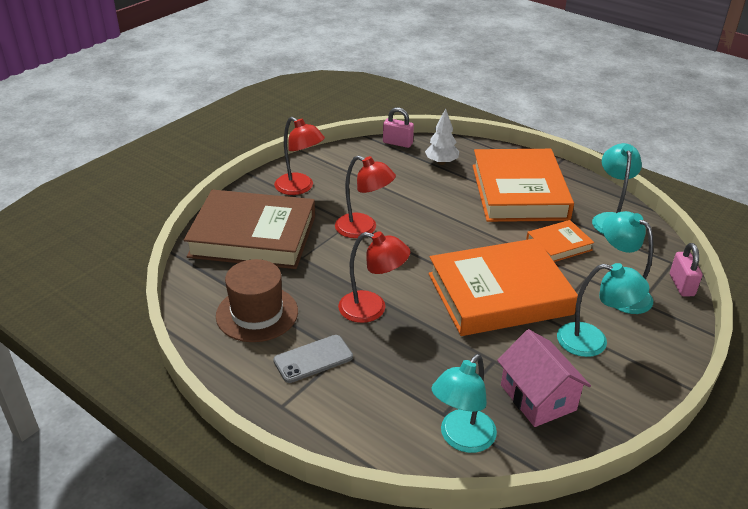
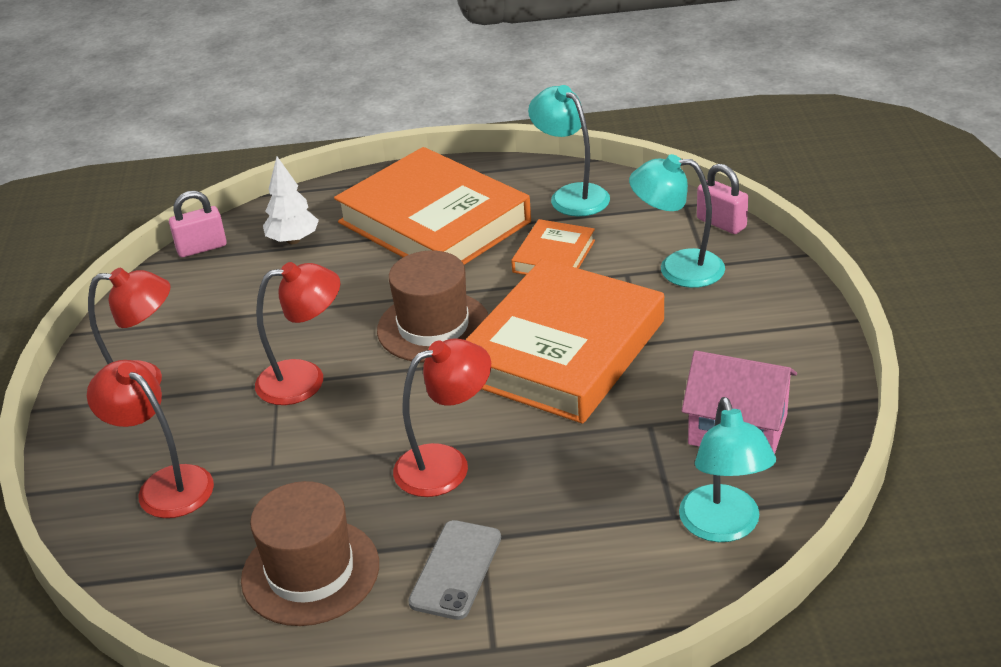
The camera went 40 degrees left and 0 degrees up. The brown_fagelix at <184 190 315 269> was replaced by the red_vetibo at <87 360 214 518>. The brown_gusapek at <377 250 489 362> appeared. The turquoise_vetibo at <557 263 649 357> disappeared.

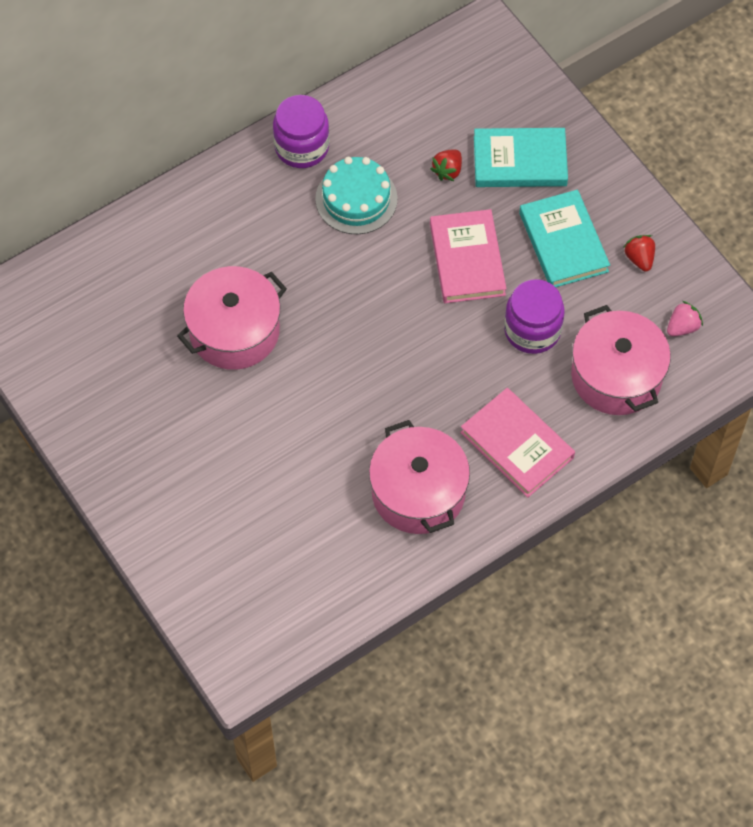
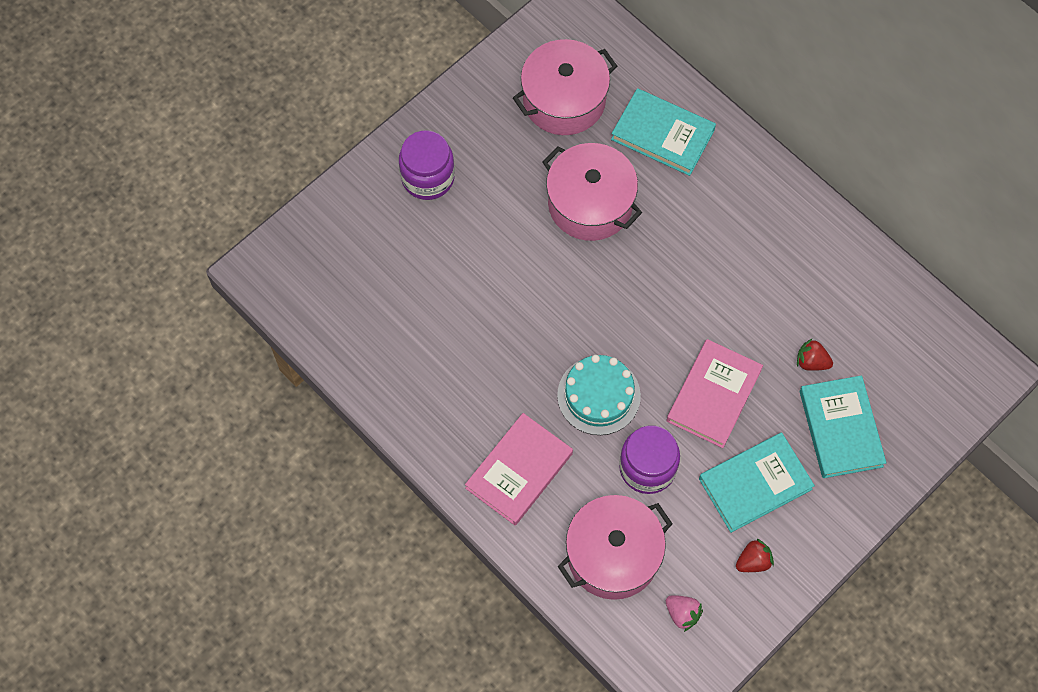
The camera went 80 degrees right and 5 degrees up. The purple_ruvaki moved from <273 95 330 168> to <399 130 455 200>. The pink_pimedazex moved from <369 420 470 534> to <513 39 617 135>. The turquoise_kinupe moved from <315 157 397 234> to <557 355 641 435>. The turquoise_fagelix at <611 88 716 176> appeared. The pink_fagelix at <430 209 507 303> turned 45 degrees counterclockwise.

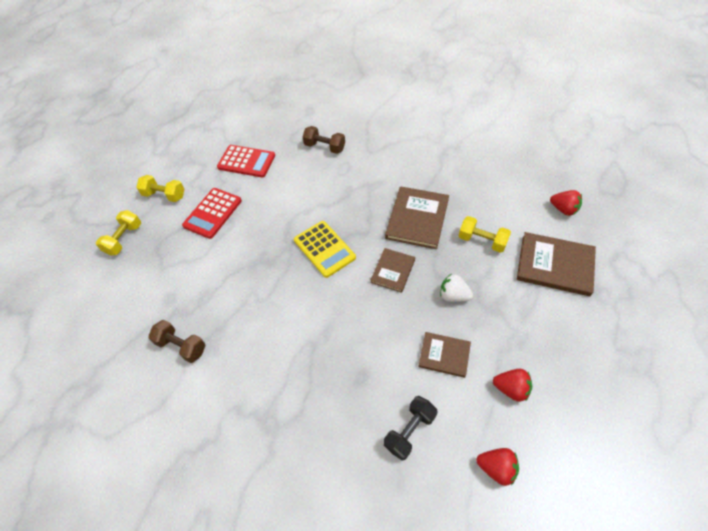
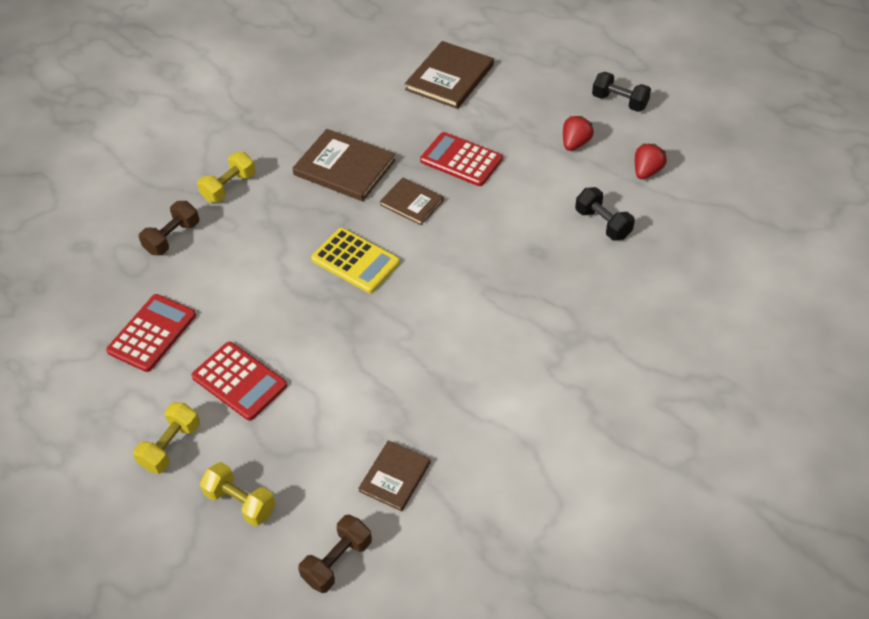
The camera went 80 degrees left and 5 degrees down. The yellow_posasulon moved from <459 216 511 253> to <197 152 256 203>. The brown_posasulon moved from <148 320 206 363> to <298 515 372 593>. The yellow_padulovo at <294 221 356 278> turned 60 degrees clockwise. The brown_fagelix moved from <418 332 471 378> to <358 440 431 511>. The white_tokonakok at <440 274 473 302> was replaced by the red_padulovo at <420 132 503 186>. The black_posasulon at <592 72 651 112> appeared. The red_tokonakok at <550 190 582 216> disappeared.

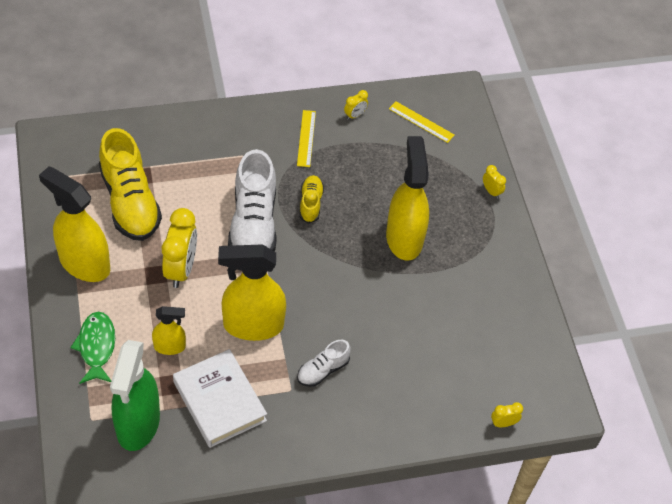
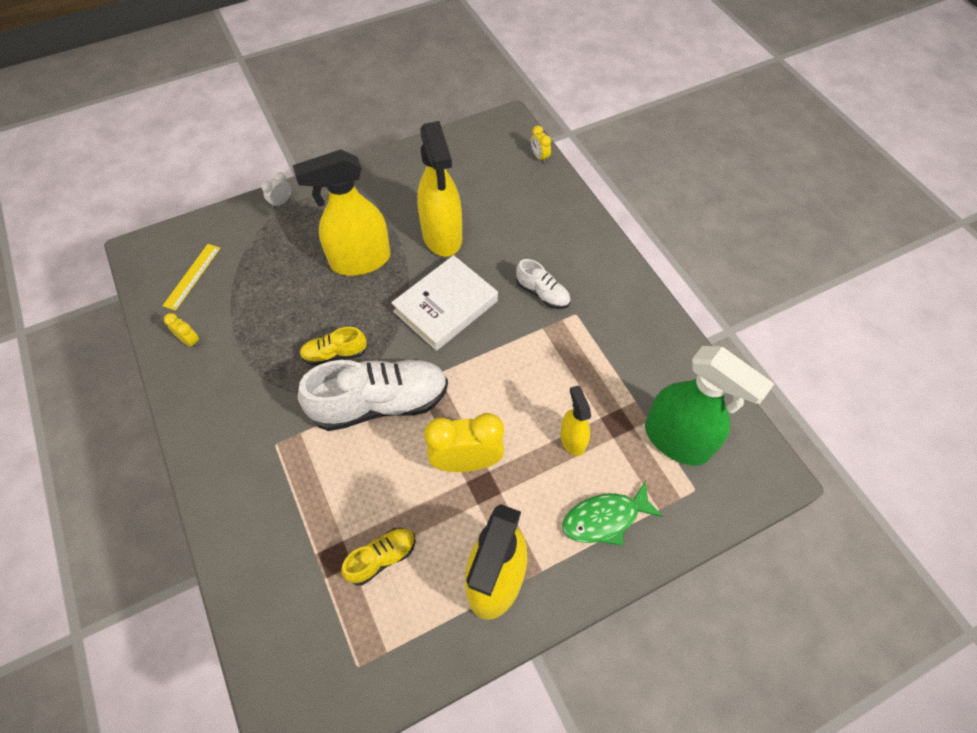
The camera went 100 degrees left and 5 degrees up. The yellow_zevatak at <483 165 506 199> became the white_zevatak at <261 172 291 209>. The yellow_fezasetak at <99 128 162 241> changed to 0.49 times the size. The white_fagelix moved from <173 349 267 448> to <391 255 498 351>. The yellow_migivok moved from <218 244 286 341> to <417 121 462 257>. The green_migivok at <110 340 160 451> turned 45 degrees clockwise. The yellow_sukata at <297 110 316 167> disappeared.

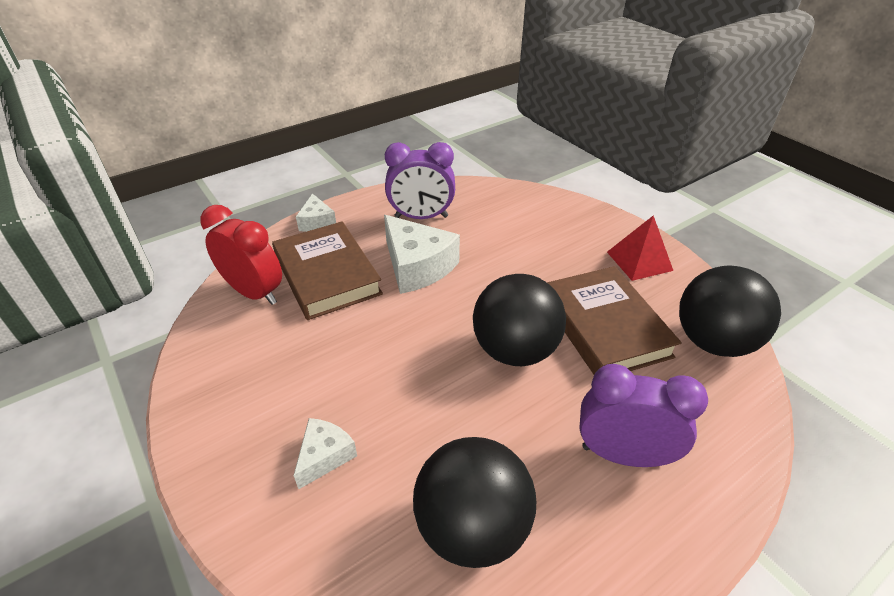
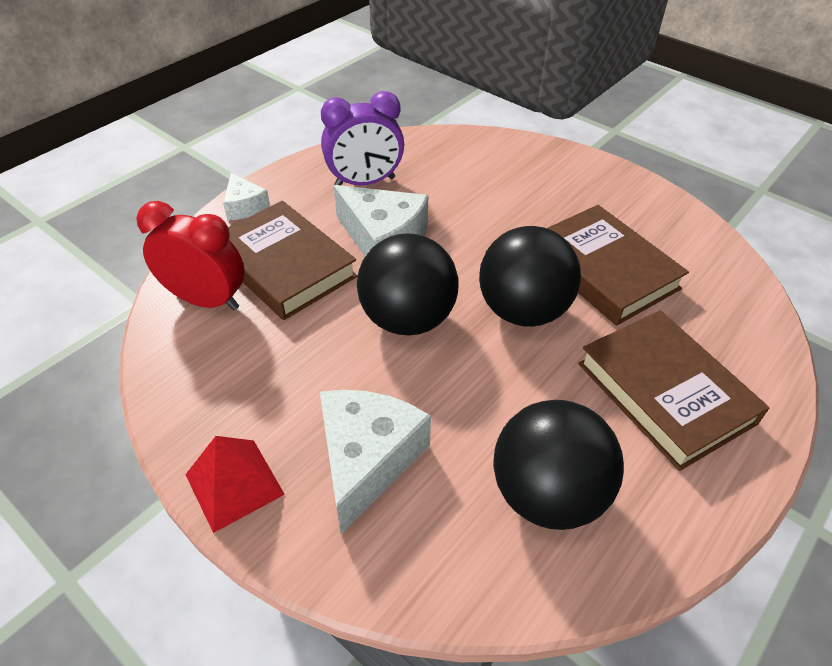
The camera went 15 degrees left and 5 degrees up. The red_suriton moved from <607 215 673 281> to <185 436 285 533>. The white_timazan at <293 418 357 489> changed to 1.82 times the size. The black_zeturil moved from <679 265 781 357> to <357 233 458 335>. The purple_zevatak at <579 364 708 467> was replaced by the brown_fagelix at <578 310 769 471>.

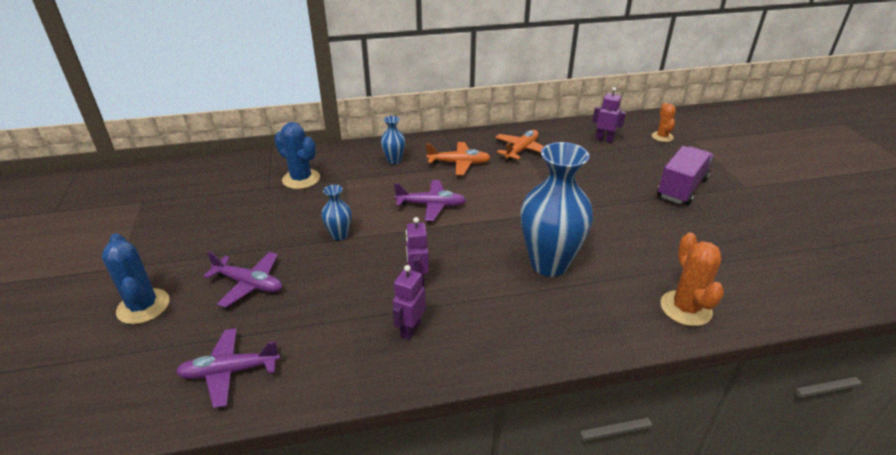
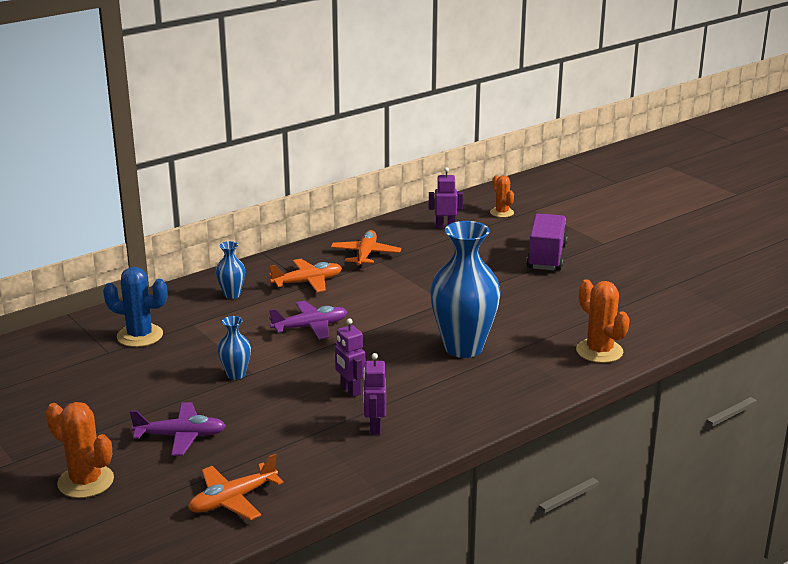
The camera went 25 degrees left and 10 degrees down. The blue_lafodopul at <102 233 170 324> became the orange_lafodopul at <46 402 114 498>. The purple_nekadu at <176 328 280 408> became the orange_nekadu at <188 454 284 520>.

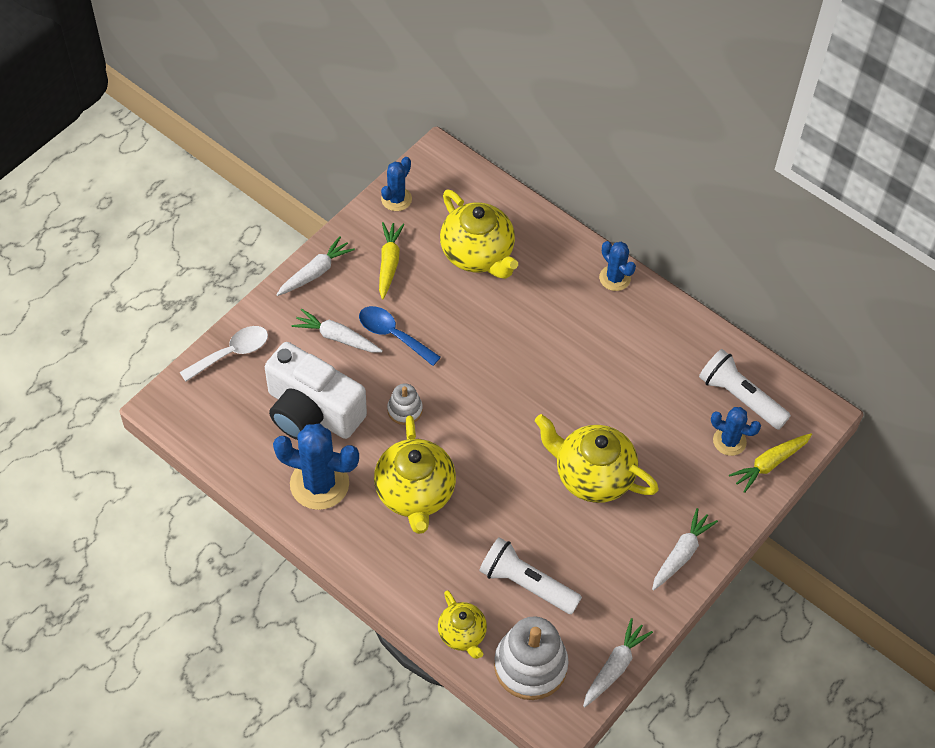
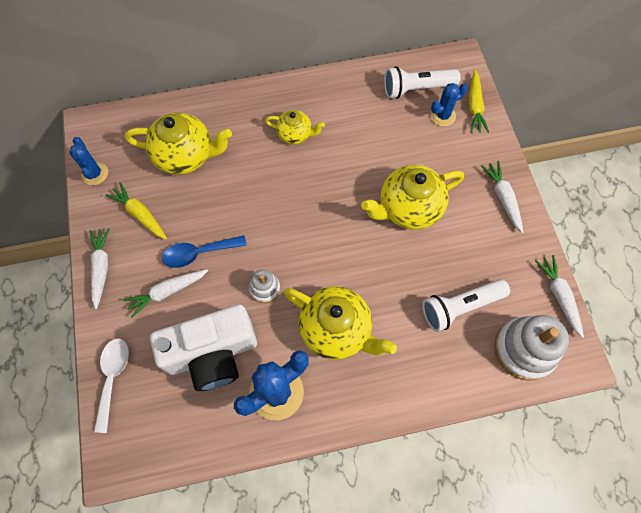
The camera went 50 degrees left and 10 degrees up. The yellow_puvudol moved from <438 590 487 659> to <265 110 325 144>. The blue_lafodopul at <599 241 636 291> disappeared.

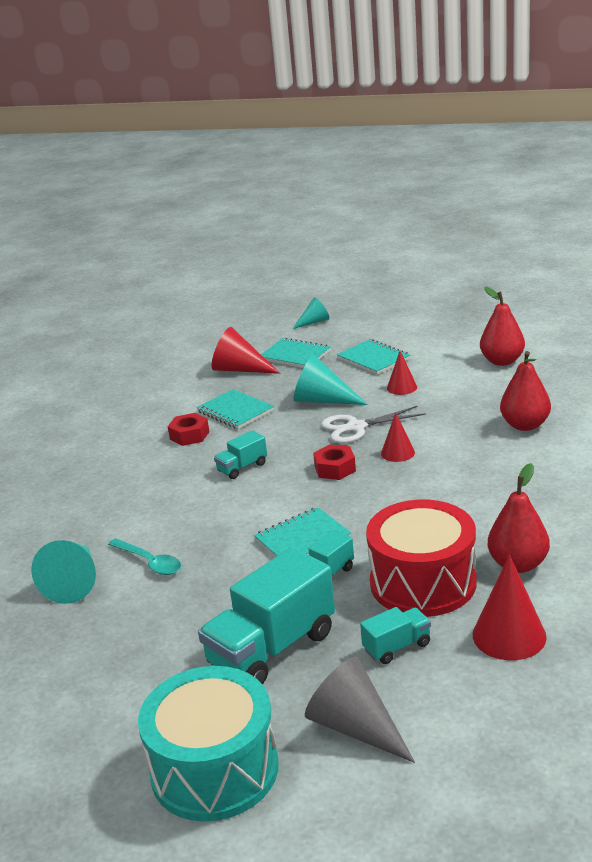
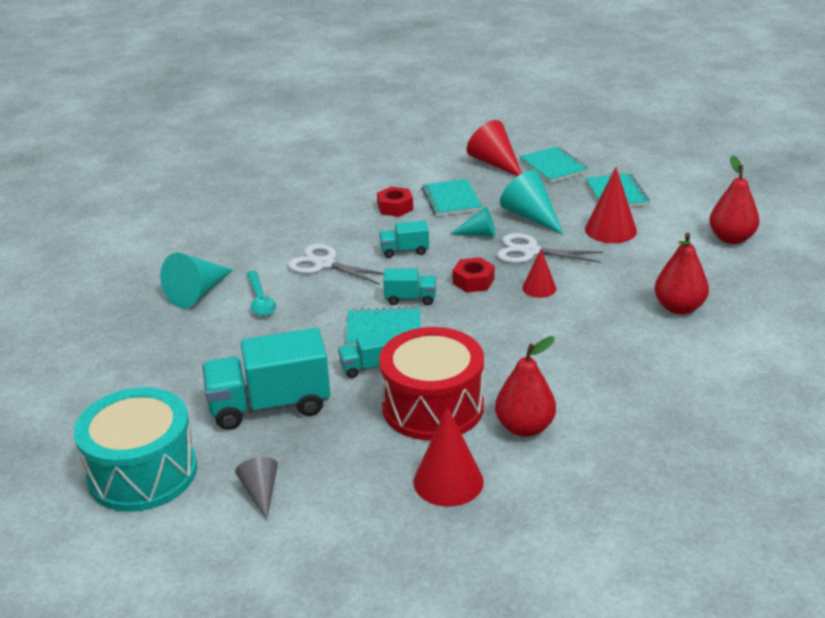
The camera went 30 degrees right and 5 degrees up. The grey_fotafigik at <305 657 415 763> changed to 0.61 times the size. The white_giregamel at <288 244 384 285> appeared. The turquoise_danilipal moved from <360 607 431 664> to <383 269 436 305>. The turquoise_fotafigik moved from <293 297 329 329> to <450 207 495 237>. The red_fotafigik at <387 351 417 395> changed to 1.65 times the size.

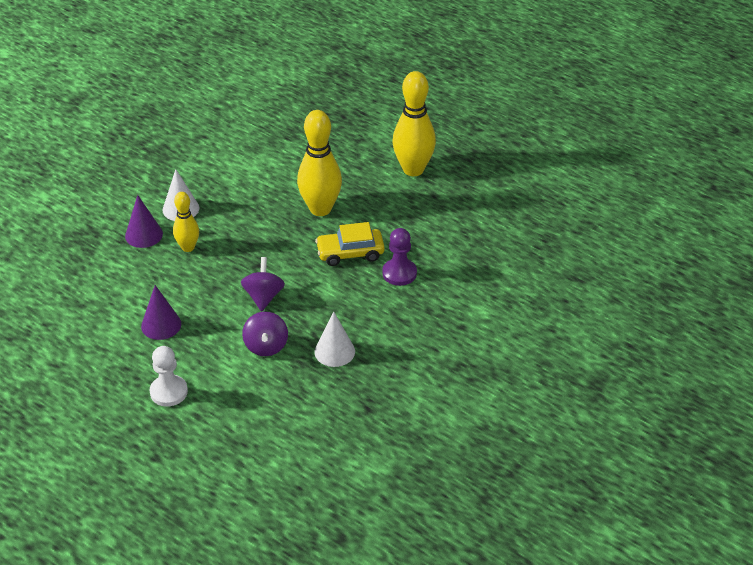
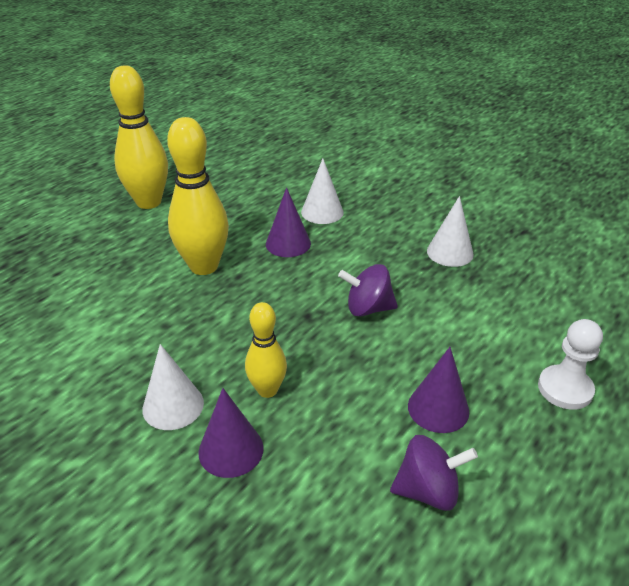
The camera went 90 degrees left and 5 degrees down. The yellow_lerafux at <315 222 385 266> was replaced by the purple_fotafigik at <266 187 311 257>. The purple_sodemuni at <382 228 417 286> was replaced by the white_fotafigik at <301 158 344 224>. The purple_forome moved from <242 312 288 356> to <390 435 478 511>.

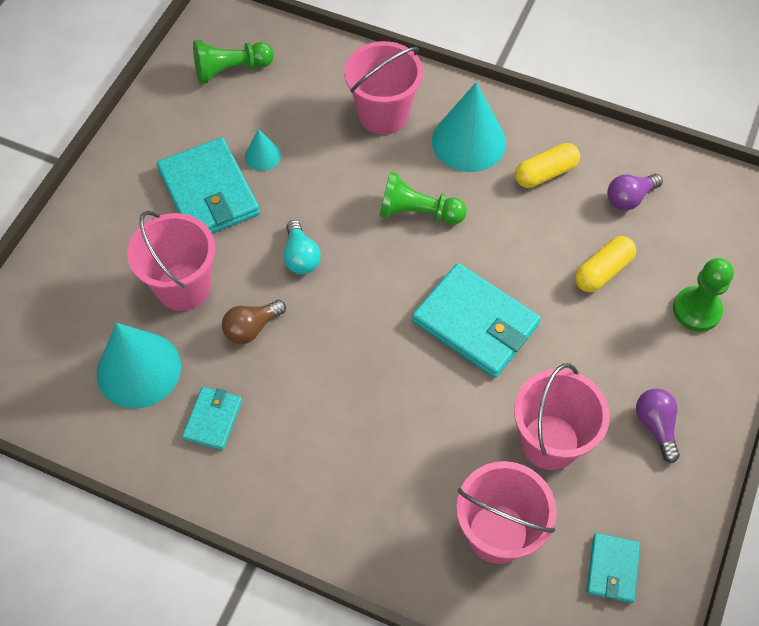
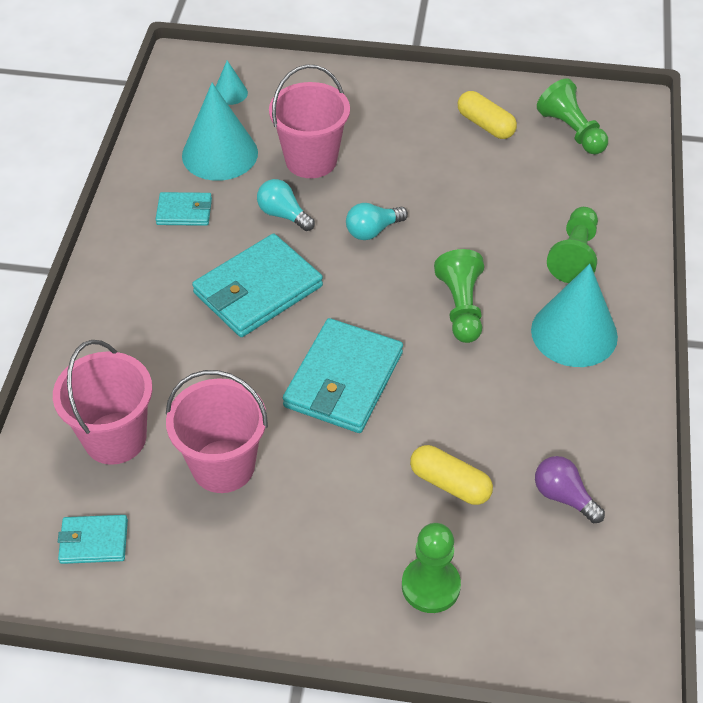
The camera went 75 degrees right and 10 degrees down. The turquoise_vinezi moved from <157 137 260 233> to <192 234 323 337>. The turquoise_fotafigik moved from <245 129 281 171> to <216 60 248 105>. The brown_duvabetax at <222 300 286 344> became the turquoise_duvabetax at <257 179 315 231>. The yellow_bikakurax moved from <515 143 580 188> to <458 91 517 139>. The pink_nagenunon at <344 41 423 135> was replaced by the green_sodemuni at <547 207 598 283>. The purple_duvabetax at <636 388 680 463> disappeared.

